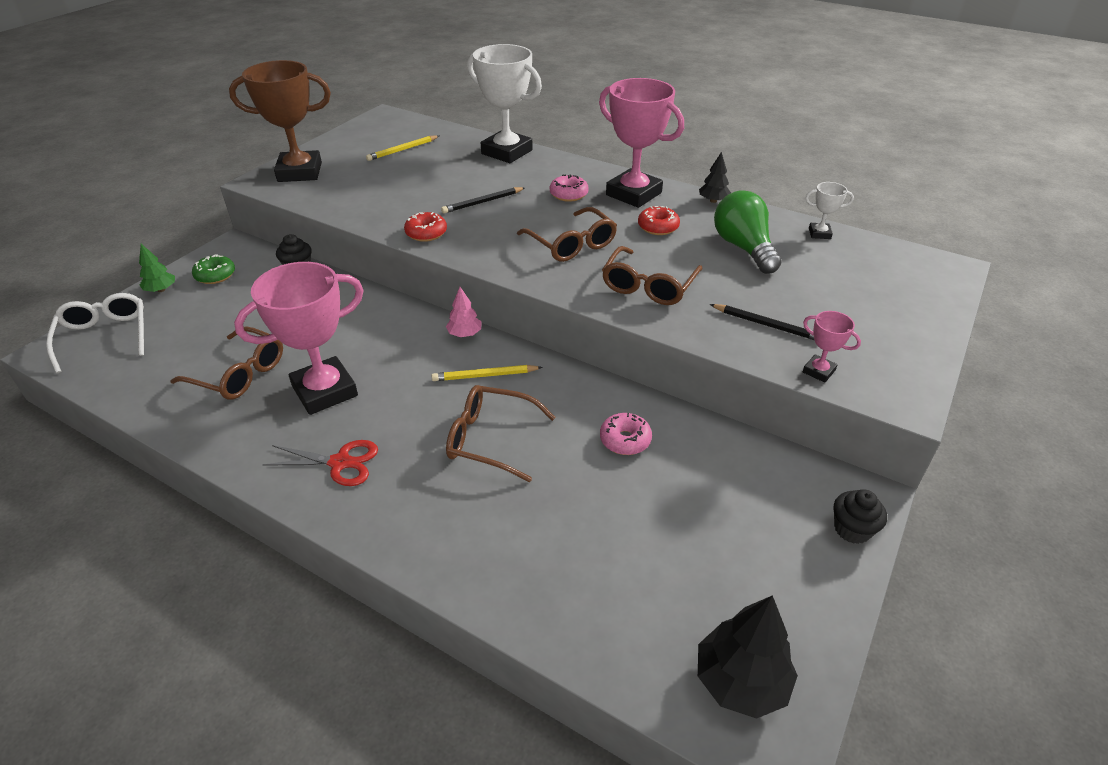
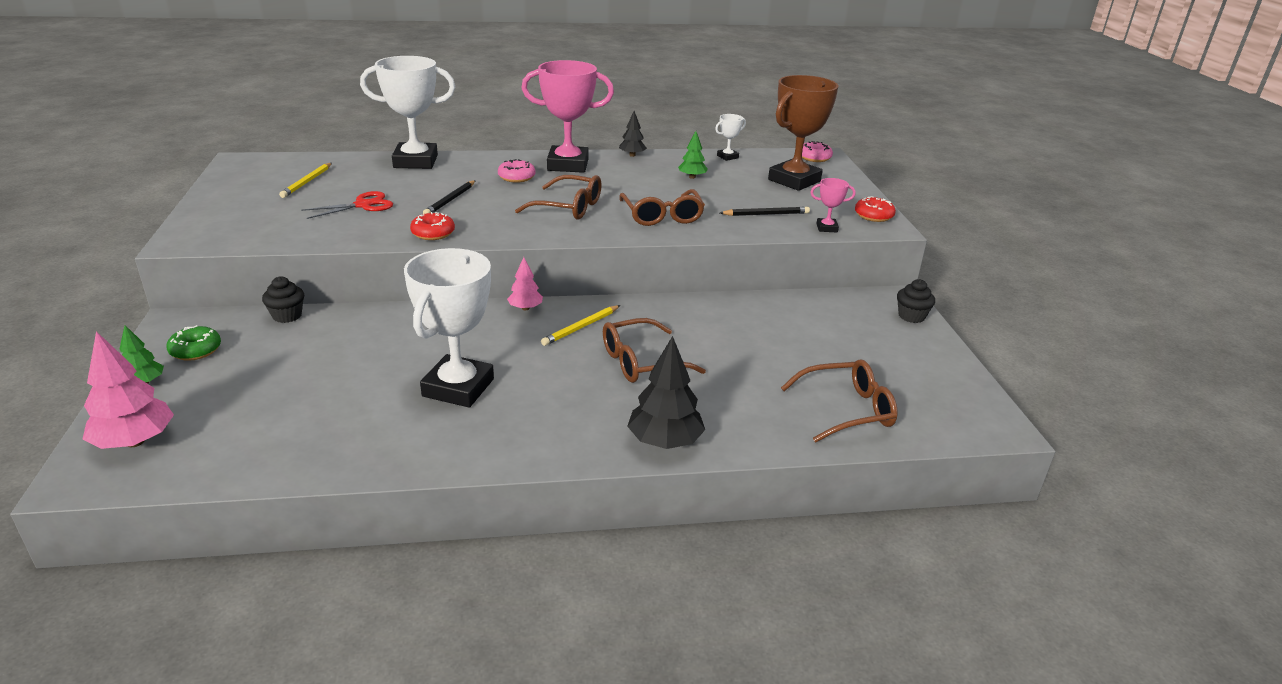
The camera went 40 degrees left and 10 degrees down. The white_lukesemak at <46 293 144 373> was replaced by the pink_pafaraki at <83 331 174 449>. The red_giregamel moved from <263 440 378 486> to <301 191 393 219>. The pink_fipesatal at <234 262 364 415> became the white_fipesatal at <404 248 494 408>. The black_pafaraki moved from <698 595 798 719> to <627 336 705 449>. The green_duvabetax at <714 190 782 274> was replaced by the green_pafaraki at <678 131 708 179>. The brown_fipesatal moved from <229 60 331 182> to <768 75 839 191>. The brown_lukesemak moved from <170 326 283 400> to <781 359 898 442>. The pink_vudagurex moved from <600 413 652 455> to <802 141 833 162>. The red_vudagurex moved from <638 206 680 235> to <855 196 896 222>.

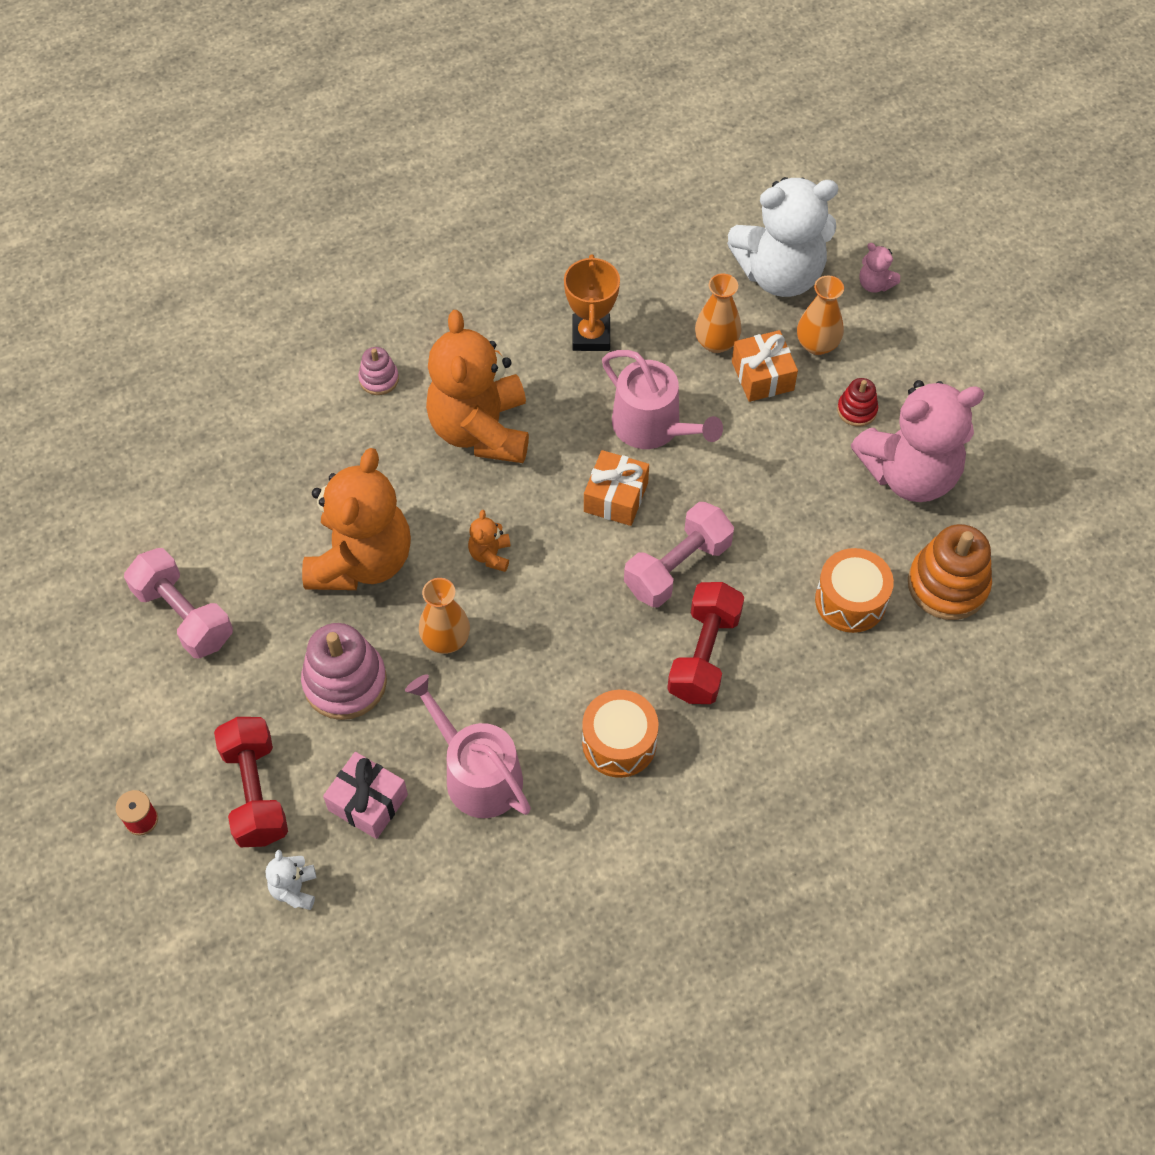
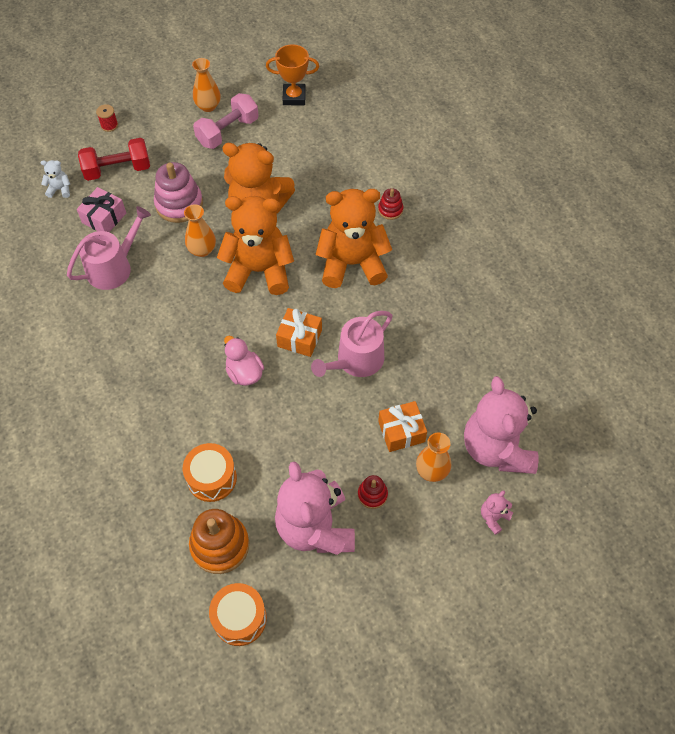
The camera went 90 degrees right and 0 degrees up. The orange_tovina moved from <695 273 741 353> to <192 58 221 112>. The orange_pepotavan moved from <582 690 658 778> to <209 583 267 646>. The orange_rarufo at <468 510 511 572> changed to 2.49 times the size. The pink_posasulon at <624 502 734 607> was replaced by the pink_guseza at <224 336 264 386>. The orange_fipesatal moved from <564 254 620 351> to <266 44 319 105>. The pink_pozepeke at <358 347 399 395> became the red_pozepeke at <378 188 403 220>. The white_rarufo at <727 177 838 297> became the pink_rarufo at <464 376 538 474>. The red_posasulon at <667 582 744 704> disappeared.

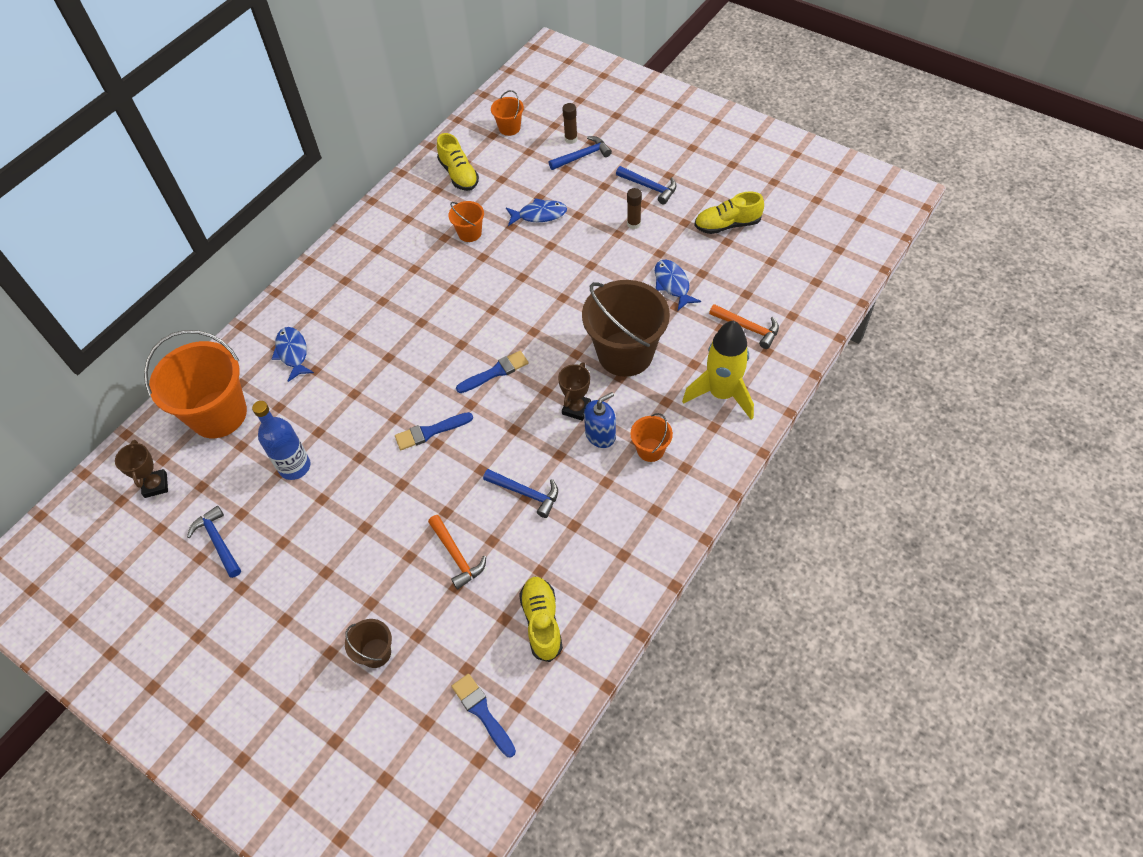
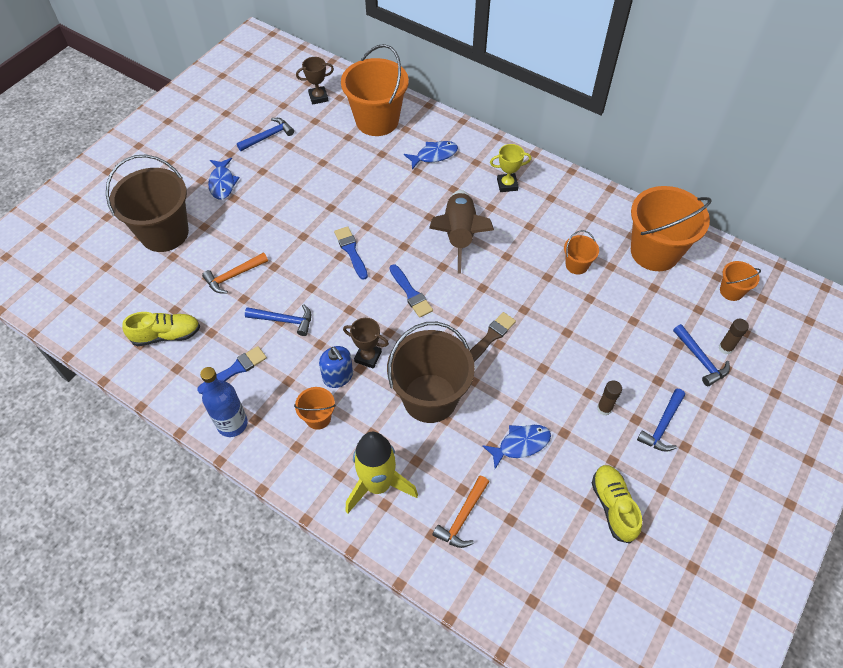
The camera went 85 degrees right and 0 degrees up. The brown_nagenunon at <345 619 392 668> changed to 2.16 times the size. The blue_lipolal moved from <452 674 516 757> to <197 346 267 394>. The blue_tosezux moved from <252 401 310 480> to <200 367 248 437>. The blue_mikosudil moved from <506 198 567 226> to <208 158 240 200>. The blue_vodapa at <483 469 558 518> turned 105 degrees counterclockwise. The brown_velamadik at <429 190 494 273> appeared. The brown_lipolal at <470 312 516 362> appeared. The yellow_fipesatal at <490 144 531 192> appeared. The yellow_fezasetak at <437 133 479 191> was replaced by the orange_nagenunon at <631 186 712 271>.

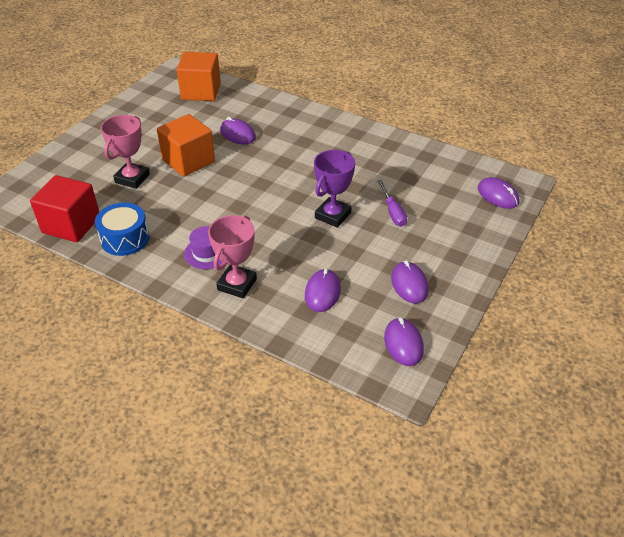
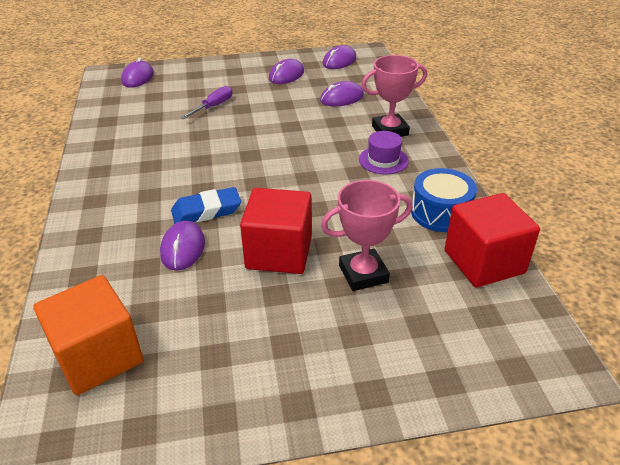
The camera went 130 degrees left and 5 degrees down. The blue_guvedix at <171 187 241 224> appeared. The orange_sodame at <157 114 215 177> became the red_sodame at <240 188 312 274>. The purple_fipesatal at <314 150 355 228> disappeared.

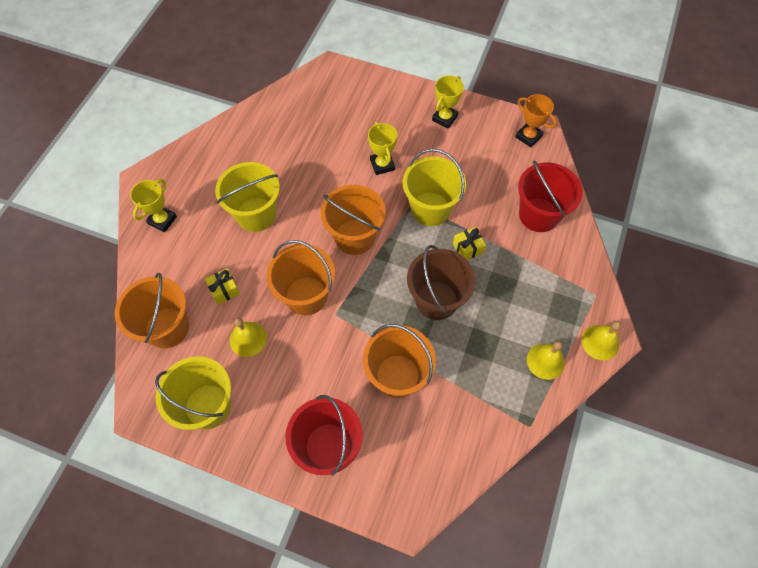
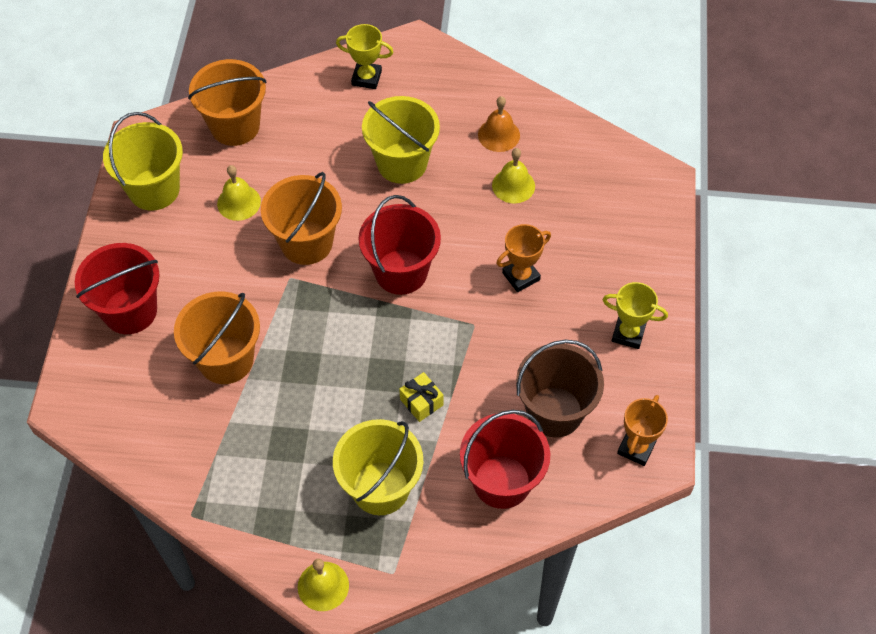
The camera went 75 degrees right and 5 degrees down. The yellow_nagenunon moved from <403 149 466 226> to <333 419 423 515>. The orange_nagenunon at <321 185 386 255> became the red_nagenunon at <358 195 441 295>. The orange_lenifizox at <478 96 520 152> appeared. The yellow_lenifizox moved from <527 341 565 380> to <492 148 535 203>. The yellow_fipesatal at <368 122 397 175> became the orange_fipesatal at <496 224 551 292>. The brown_nagenunon moved from <407 245 476 320> to <516 340 604 437>. The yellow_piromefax at <205 268 240 305> disappeared.

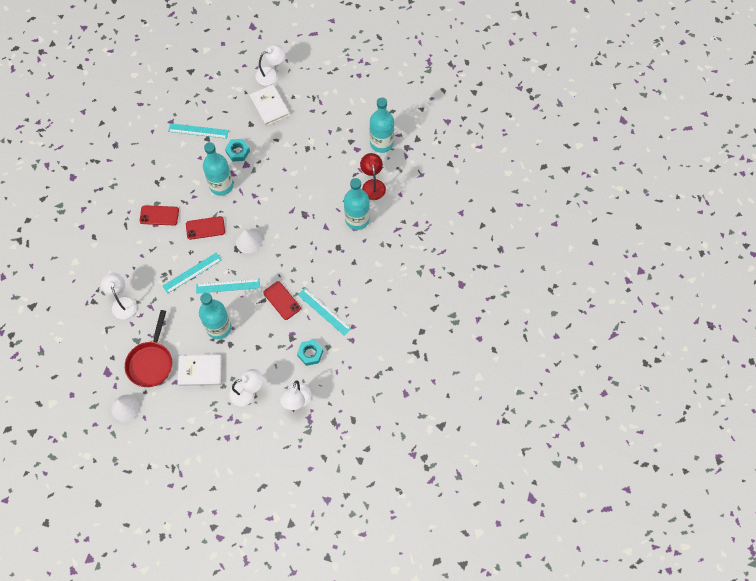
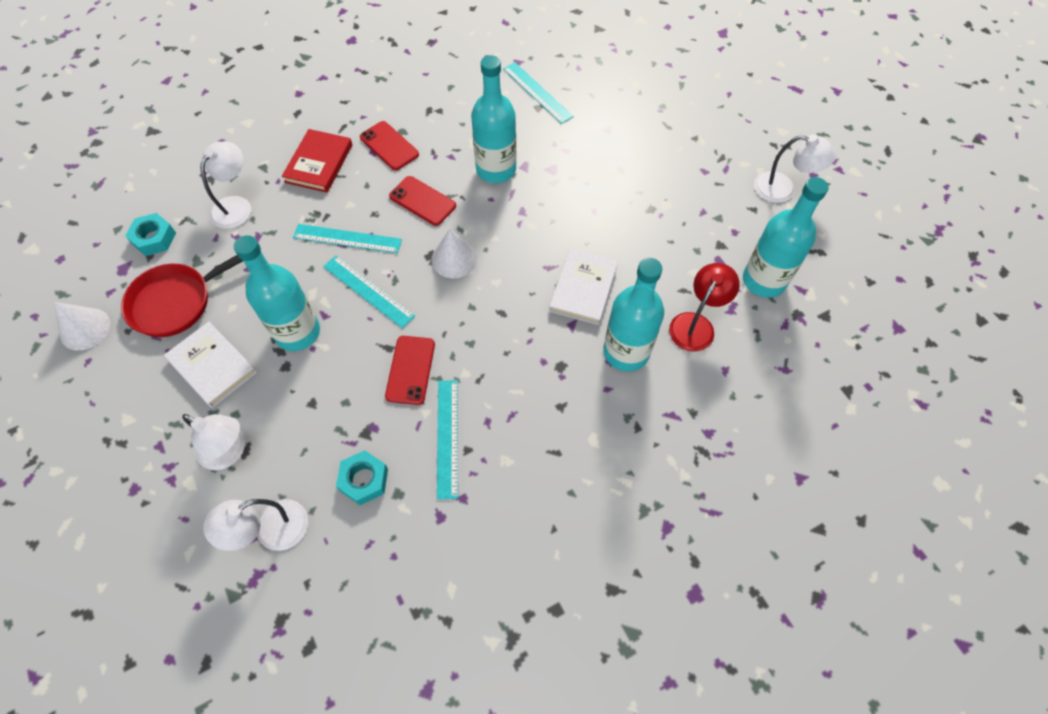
The camera went 45 degrees right and 5 degrees down. The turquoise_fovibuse moved from <225 139 250 162> to <125 213 176 256>. The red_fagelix at <282 129 352 193> appeared. The white_fagelix moved from <249 85 290 126> to <549 249 618 325>. The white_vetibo moved from <256 45 285 86> to <754 135 836 203>.

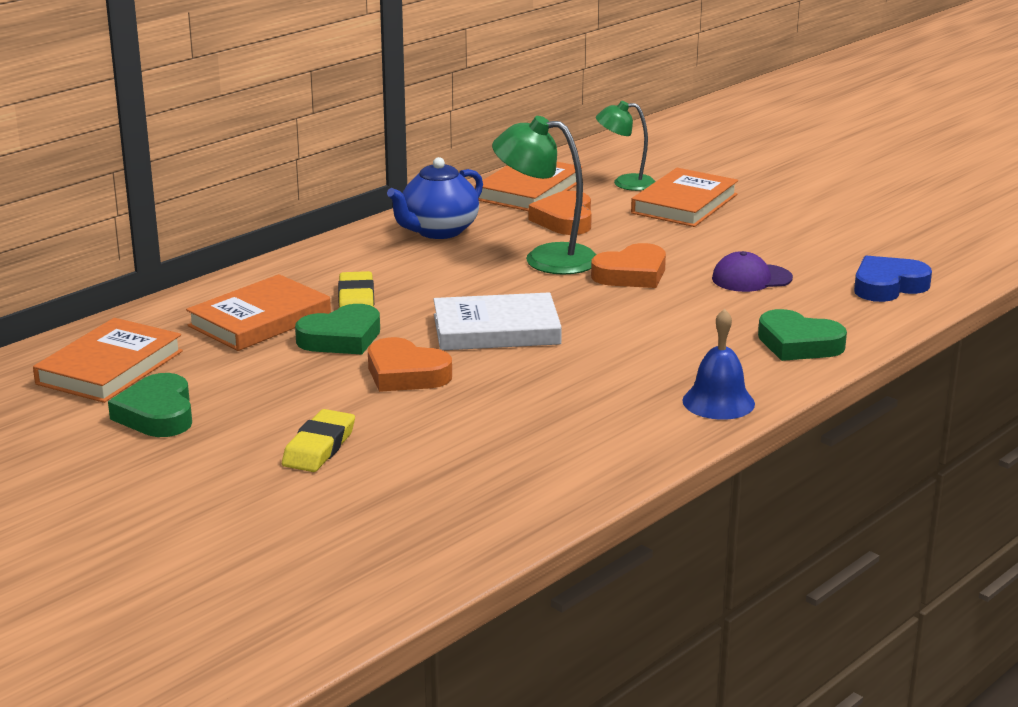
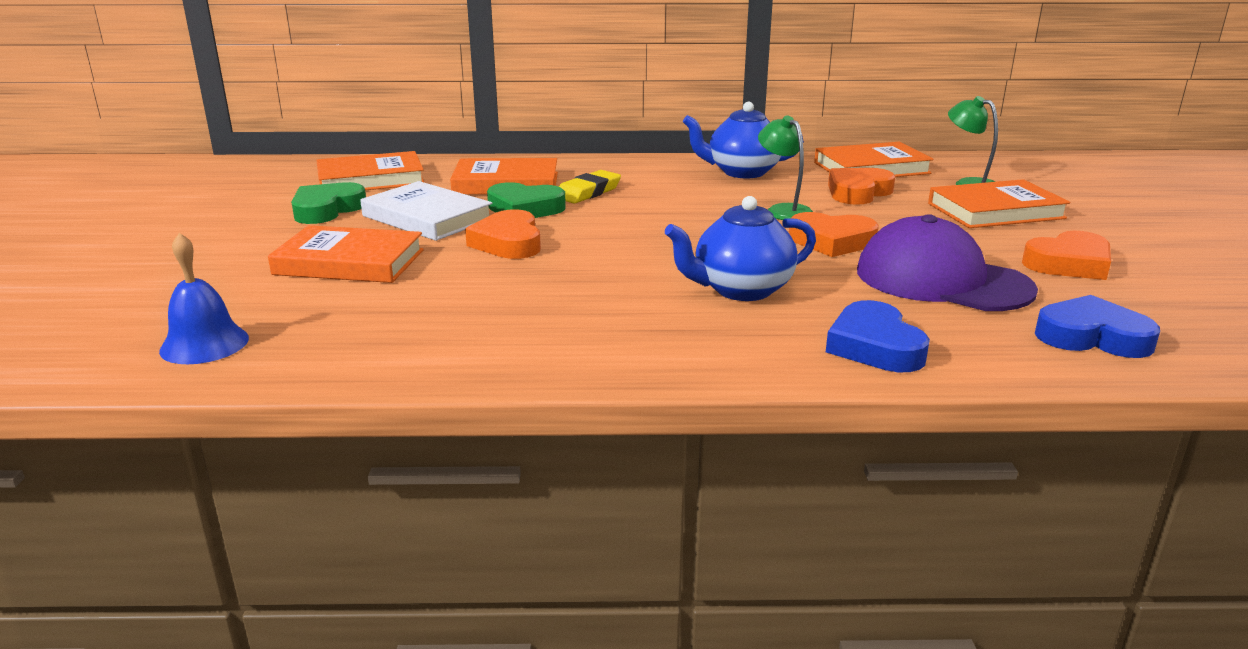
The camera went 45 degrees right and 0 degrees up. The blue_lenifizox moved from <682 309 755 420> to <159 233 249 364>. The yellow_guvedix at <282 409 355 472> was replaced by the orange_fagelix at <268 225 424 283>. The white_fagelix moved from <433 292 562 350> to <360 181 492 241>. The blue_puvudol at <665 196 816 301> appeared. The green_vetibo at <492 116 597 275> changed to 0.64 times the size. The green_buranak at <758 309 847 361> became the blue_buranak at <826 300 930 372>. The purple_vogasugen at <712 251 793 292> changed to 1.84 times the size. The orange_buranak at <1022 231 1111 280> appeared.

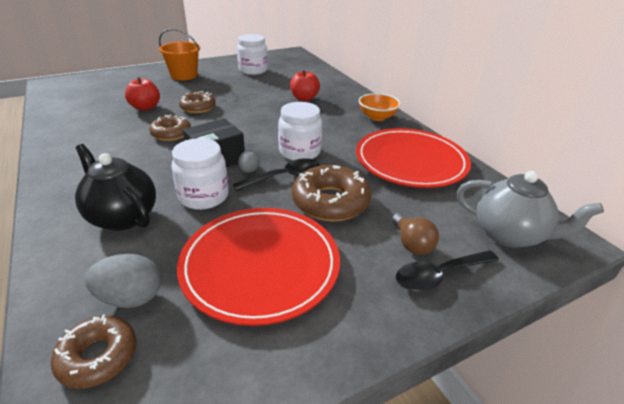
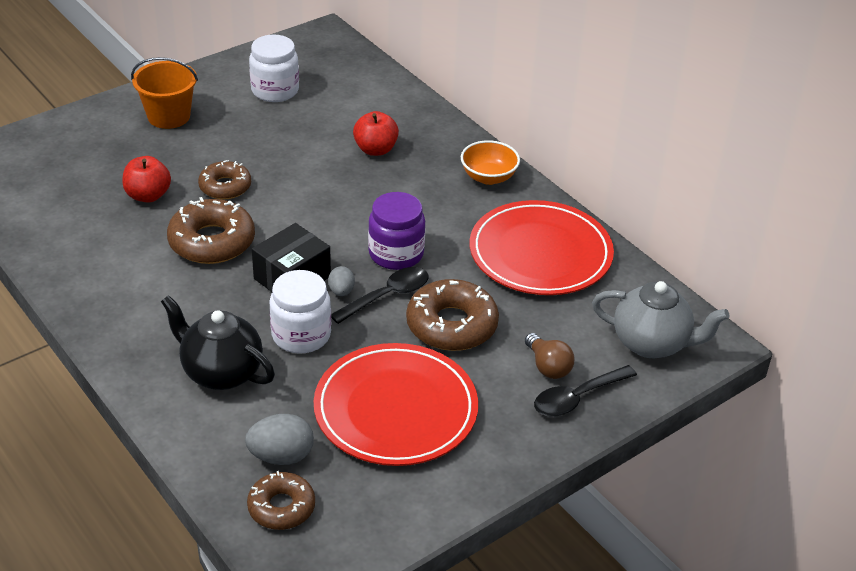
The camera went 10 degrees left and 5 degrees up. The brown_vudagurex at <149 114 191 141> changed to 1.57 times the size. The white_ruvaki at <278 102 322 160> became the purple_ruvaki at <368 192 425 270>.

